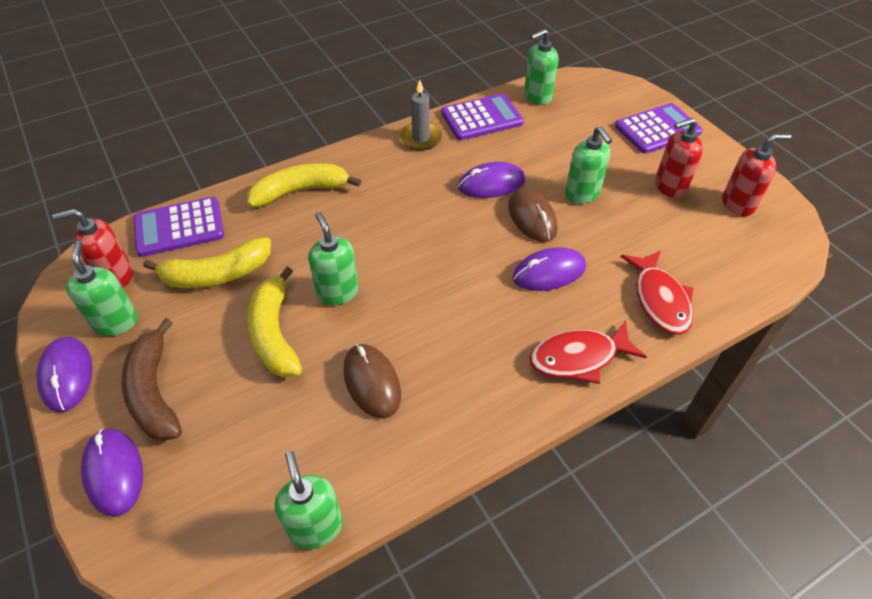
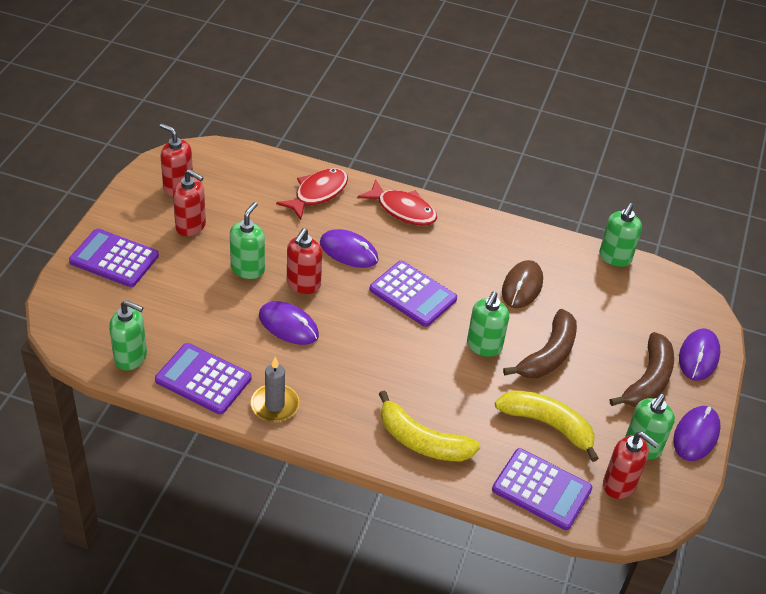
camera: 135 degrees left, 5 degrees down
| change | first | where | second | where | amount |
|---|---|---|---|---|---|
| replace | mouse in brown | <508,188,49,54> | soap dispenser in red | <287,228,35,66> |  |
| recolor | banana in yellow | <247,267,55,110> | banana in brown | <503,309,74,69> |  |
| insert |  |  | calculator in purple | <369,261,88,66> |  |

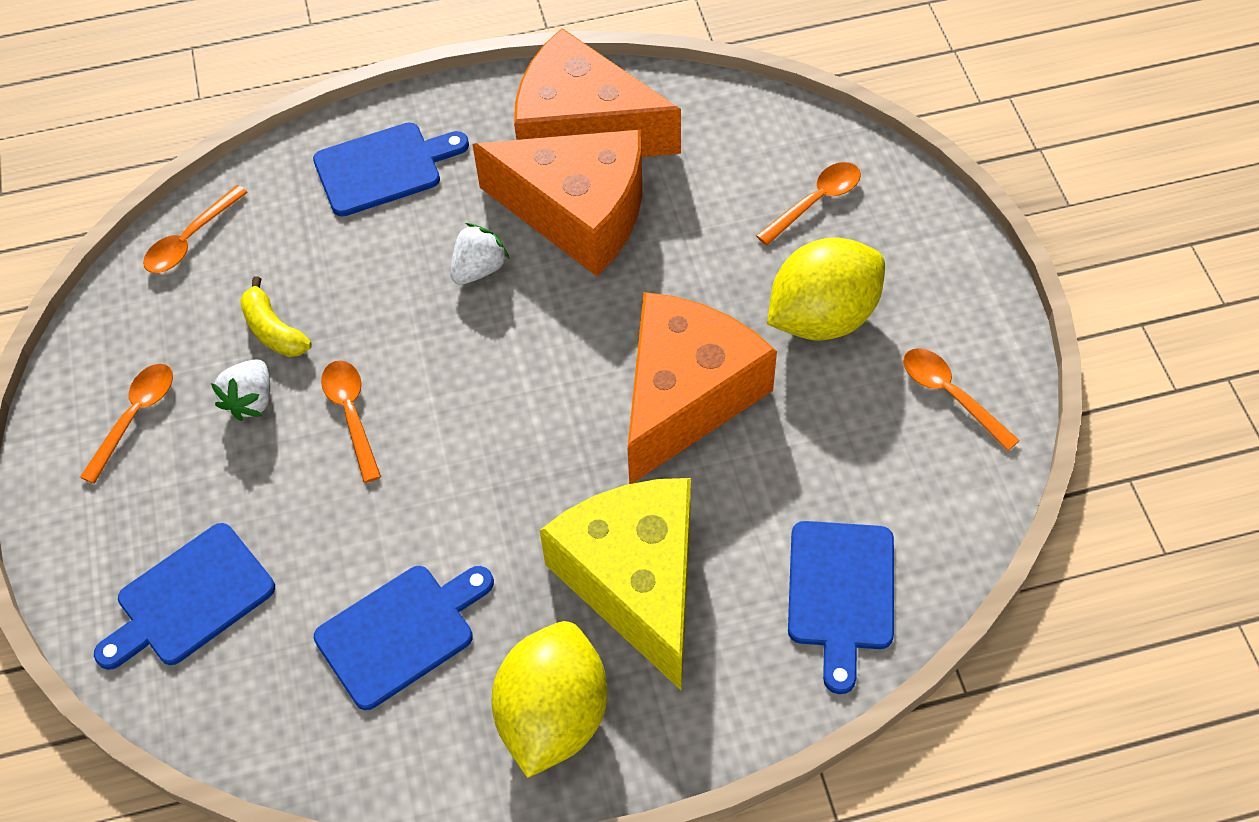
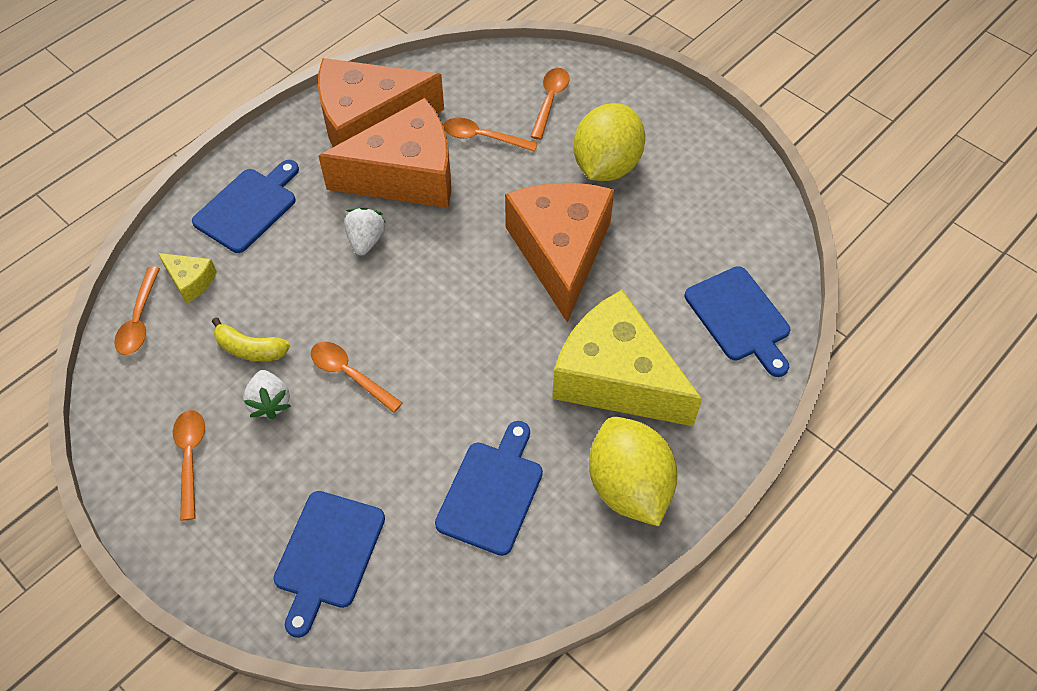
camera: 35 degrees left, 0 degrees up
| change | first | where | second | where | amount |
|---|---|---|---|---|---|
| move | spoon in orange | <903,348,117,103> |  | <443,118,95,34> |  |
| insert |  |  | cheese in yellow | <158,253,59,50> |  |

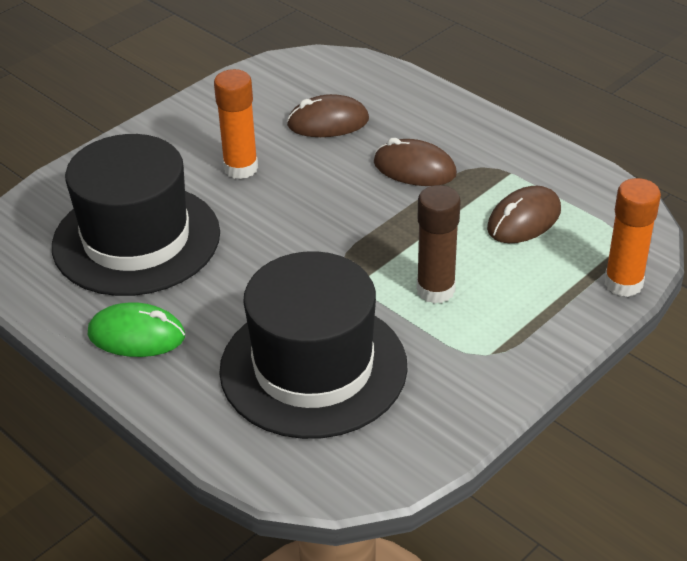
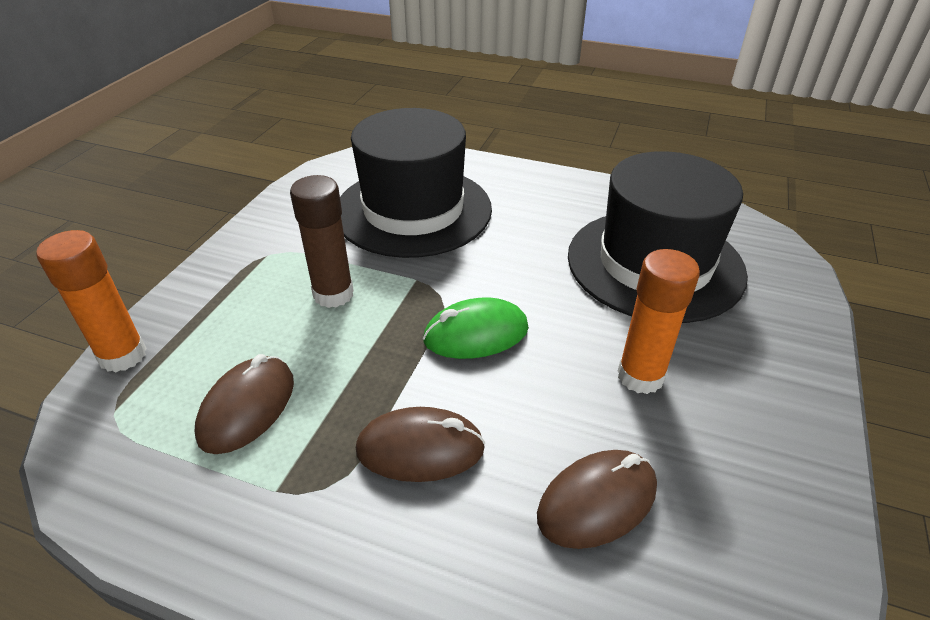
camera: 155 degrees right, 0 degrees up
| change | first | where | second | where | amount |
|---|---|---|---|---|---|
| move | mouse in green | <88,302,97,55> |  | <423,298,106,61> |  |

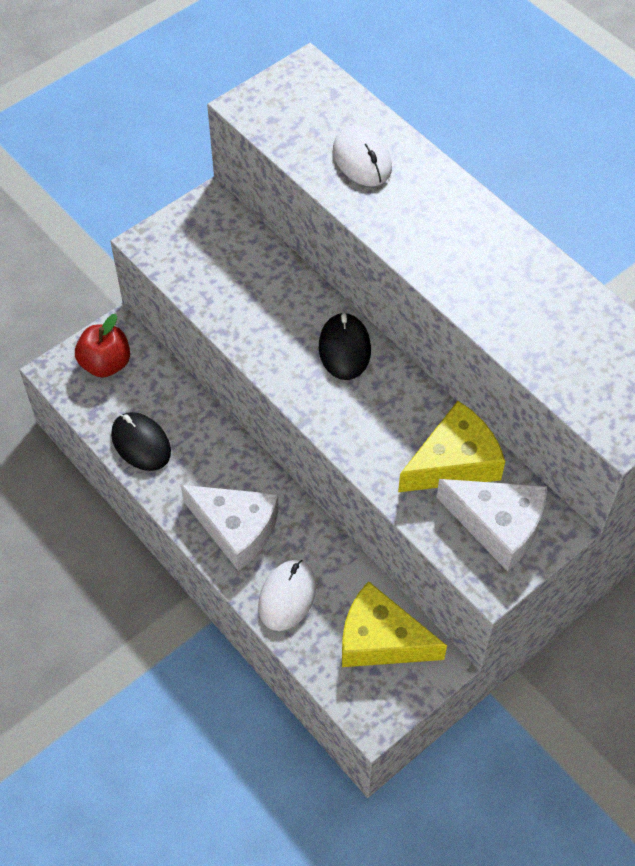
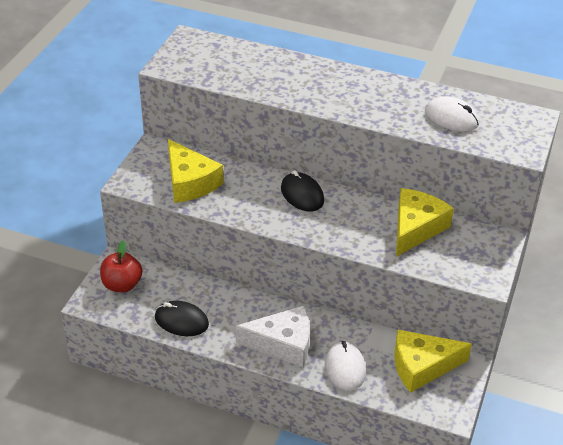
camera: 30 degrees left, 15 degrees down
| change | first | where | second | where | amount |
|---|---|---|---|---|---|
| move | mouse in white | <333,125,59,61> |  | <425,96,54,36> |  |
| delete | cheese in white | <436,479,111,93> |  |  |  |
| insert |  |  | cheese in yellow | <168,139,55,64> |  |

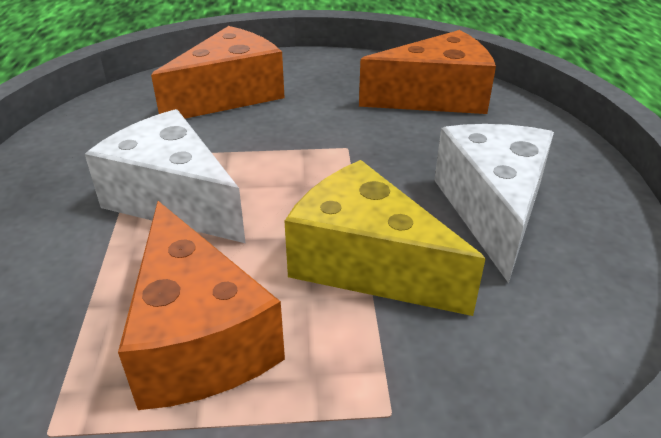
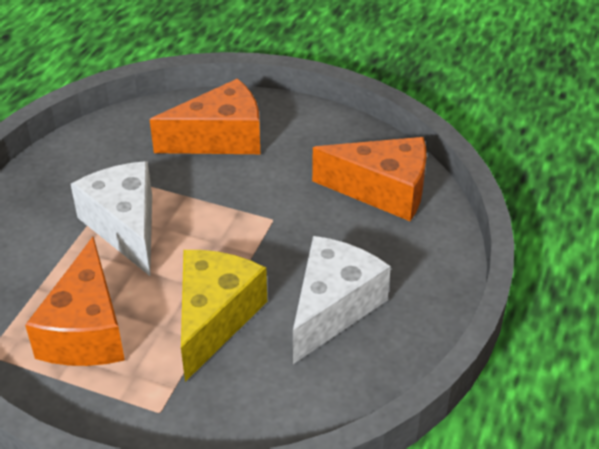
camera: 25 degrees right, 5 degrees up
| change | first | where | second | where | amount |
|---|---|---|---|---|---|
| rotate | cheese in yellow | <284,160,202,156> |  | <181,250,86,132> | 45 degrees clockwise |

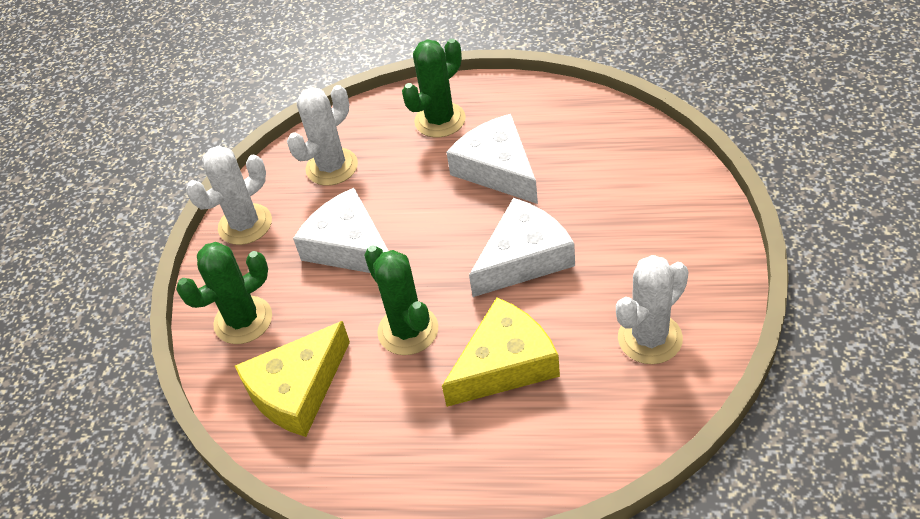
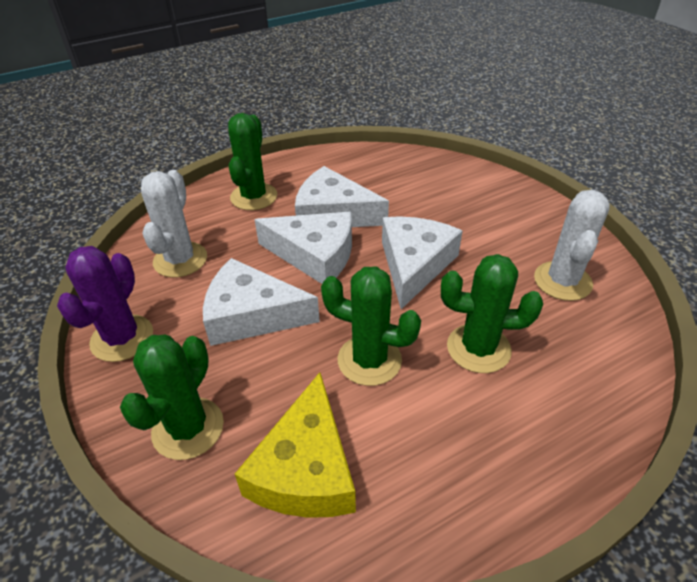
camera: 40 degrees left, 5 degrees down
| change | first | where | second | where | amount |
|---|---|---|---|---|---|
| recolor | cactus in white | <186,146,86,99> | cactus in purple | <57,246,96,116> |  |
| replace | cheese in yellow | <442,298,118,109> | cactus in green | <441,254,102,119> |  |
| insert |  |  | cheese in white | <255,212,97,72> |  |

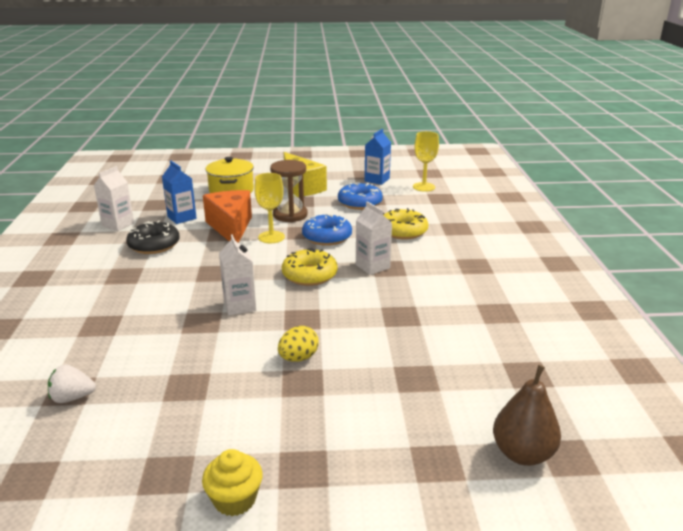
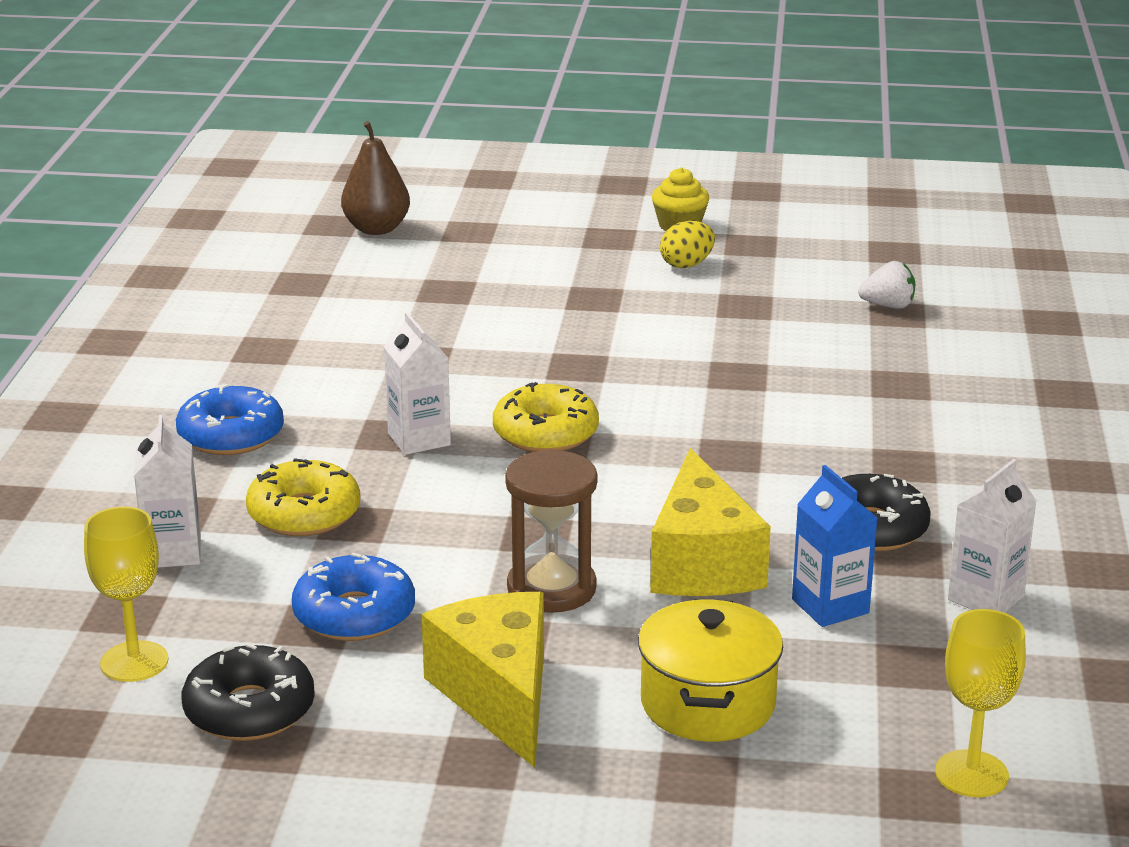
camera: 170 degrees left, 0 degrees up
| change | first | where | second | where | amount |
|---|---|---|---|---|---|
| replace | carton in blue | <364,129,27,56> | donut in black | <182,643,133,98> |  |
| move | goblet in yellow | <254,173,31,70> |  | <935,609,91,188> |  |
| recolor | cheese in orange | <203,190,49,53> | cheese in yellow | <650,448,121,148> |  |
| move | donut in blue | <302,213,50,33> |  | <176,384,108,71> |  |
| move | carton in white | <219,234,37,81> |  | <134,414,67,154> |  |
| move | egg in yellow | <278,326,41,36> |  | <660,221,55,47> |  |

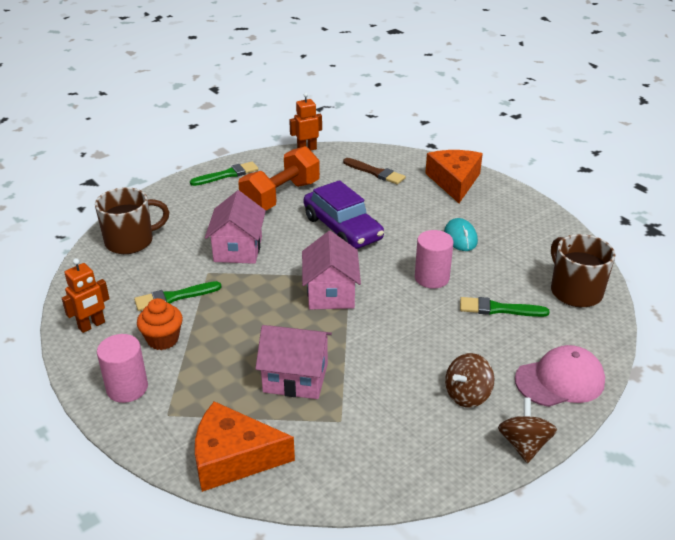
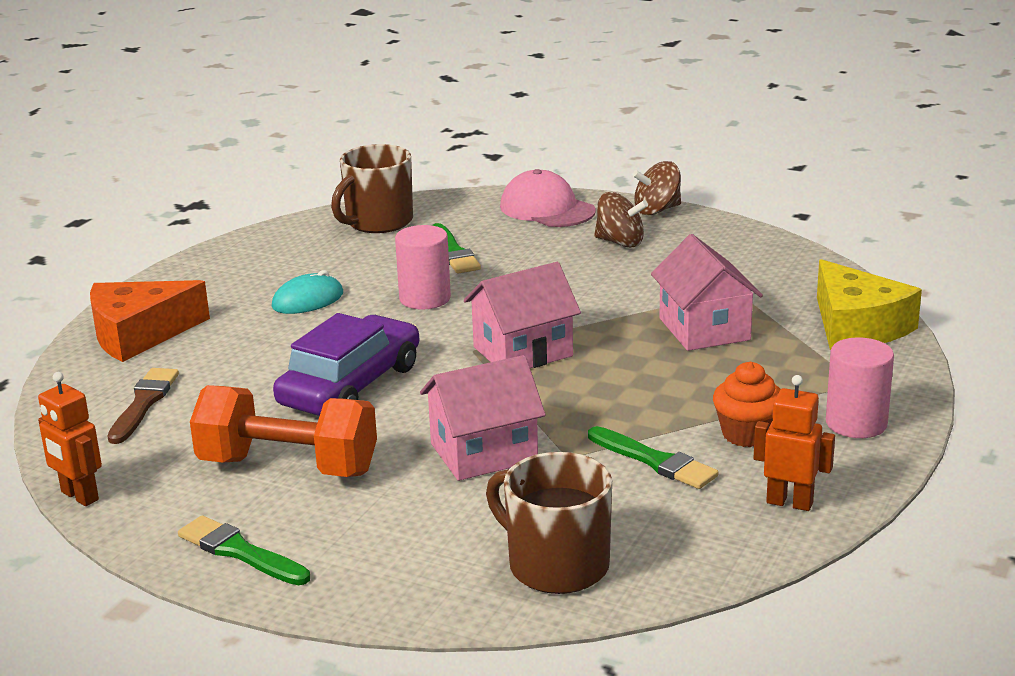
camera: 115 degrees left, 10 degrees down
| change | first | where | second | where | amount |
|---|---|---|---|---|---|
| recolor | cheese in orange | <195,401,100,91> | cheese in yellow | <817,259,105,91> |  |

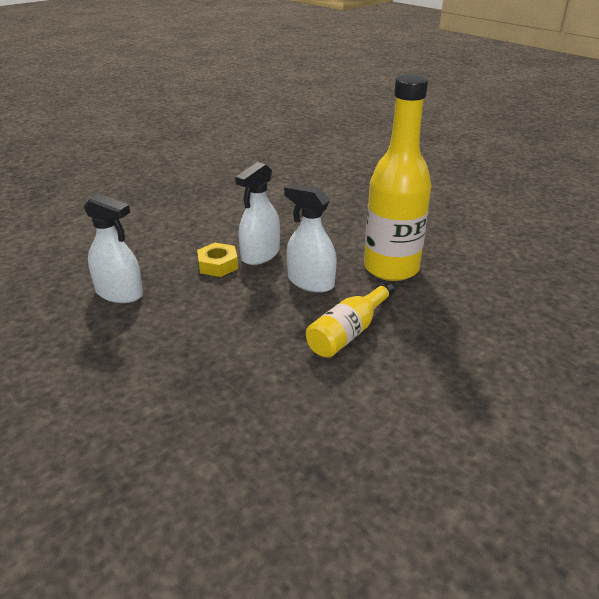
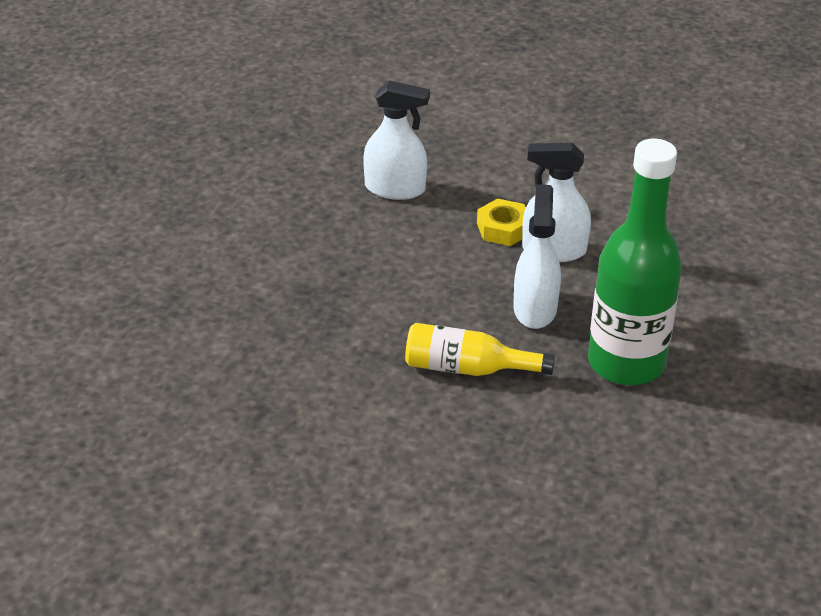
camera: 60 degrees right, 5 degrees up
| change | first | where | second | where | amount |
|---|---|---|---|---|---|
| recolor | bottle in yellow | <364,74,68,207> | bottle in green | <588,138,94,247> |  |
| rotate | spray bottle in white | <84,194,59,109> |  | <363,81,67,119> | 75 degrees counterclockwise |

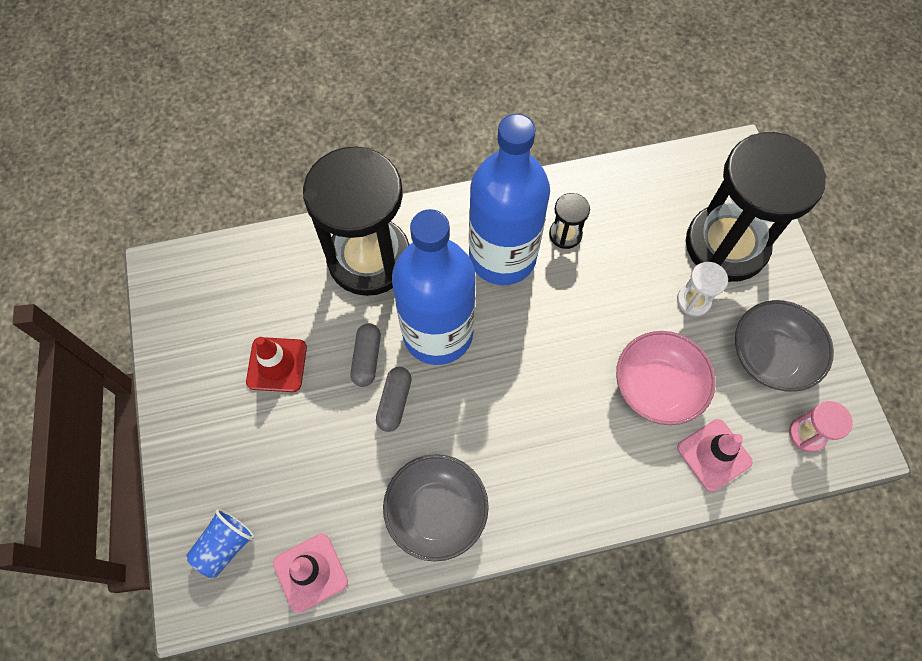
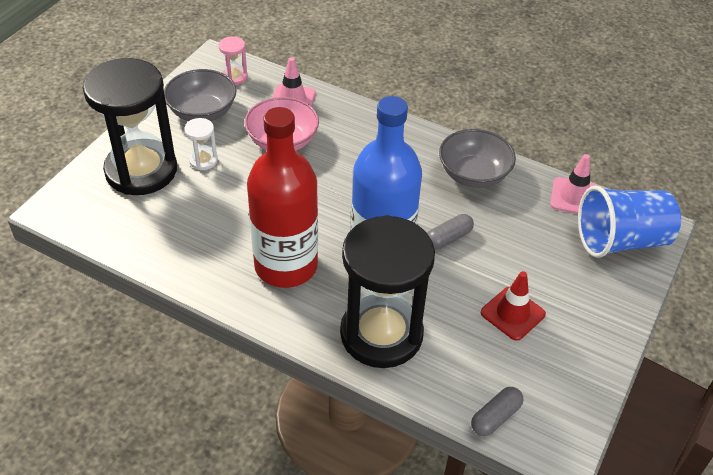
camera: 140 degrees left, 20 degrees down
| change | first | where | second | where | amount |
|---|---|---|---|---|---|
| recolor | bottle in blue | <469,114,81,171> | bottle in red | <247,107,71,181> |  |
| delete | hourglass in black | <549,193,41,56> |  |  |  |
| move | capsule in grey | <351,323,30,64> |  | <471,387,52,49> |  |
| resize | cup in blue | <186,509,68,69> |  | <578,185,103,73> | x1.94 |

